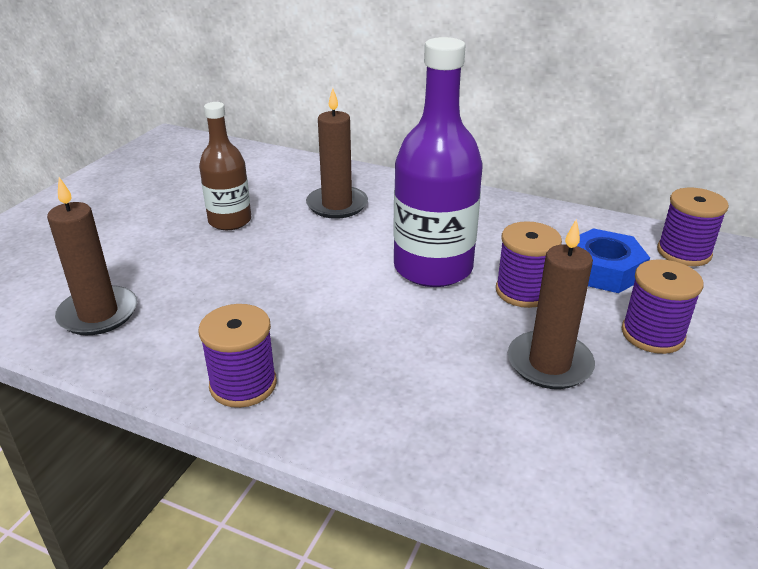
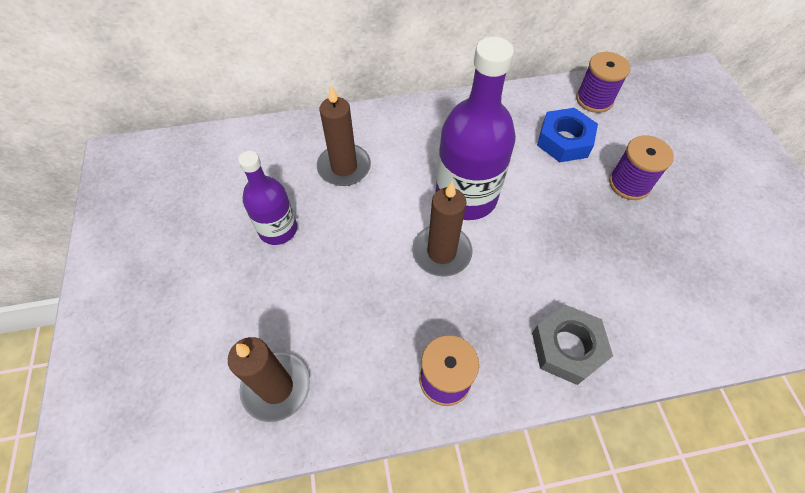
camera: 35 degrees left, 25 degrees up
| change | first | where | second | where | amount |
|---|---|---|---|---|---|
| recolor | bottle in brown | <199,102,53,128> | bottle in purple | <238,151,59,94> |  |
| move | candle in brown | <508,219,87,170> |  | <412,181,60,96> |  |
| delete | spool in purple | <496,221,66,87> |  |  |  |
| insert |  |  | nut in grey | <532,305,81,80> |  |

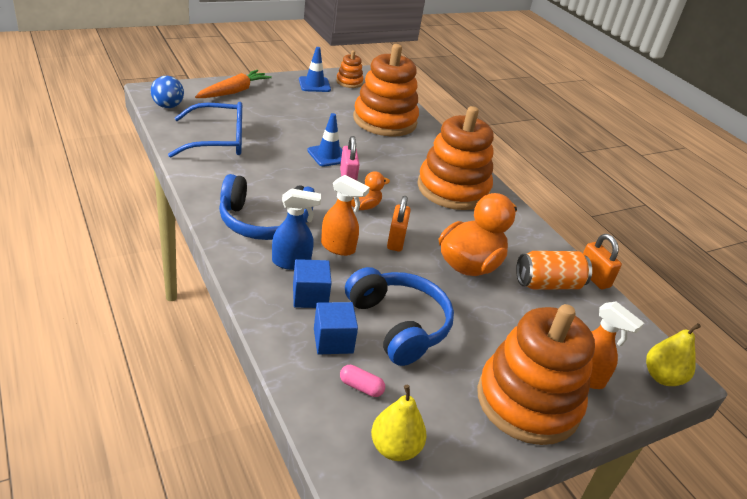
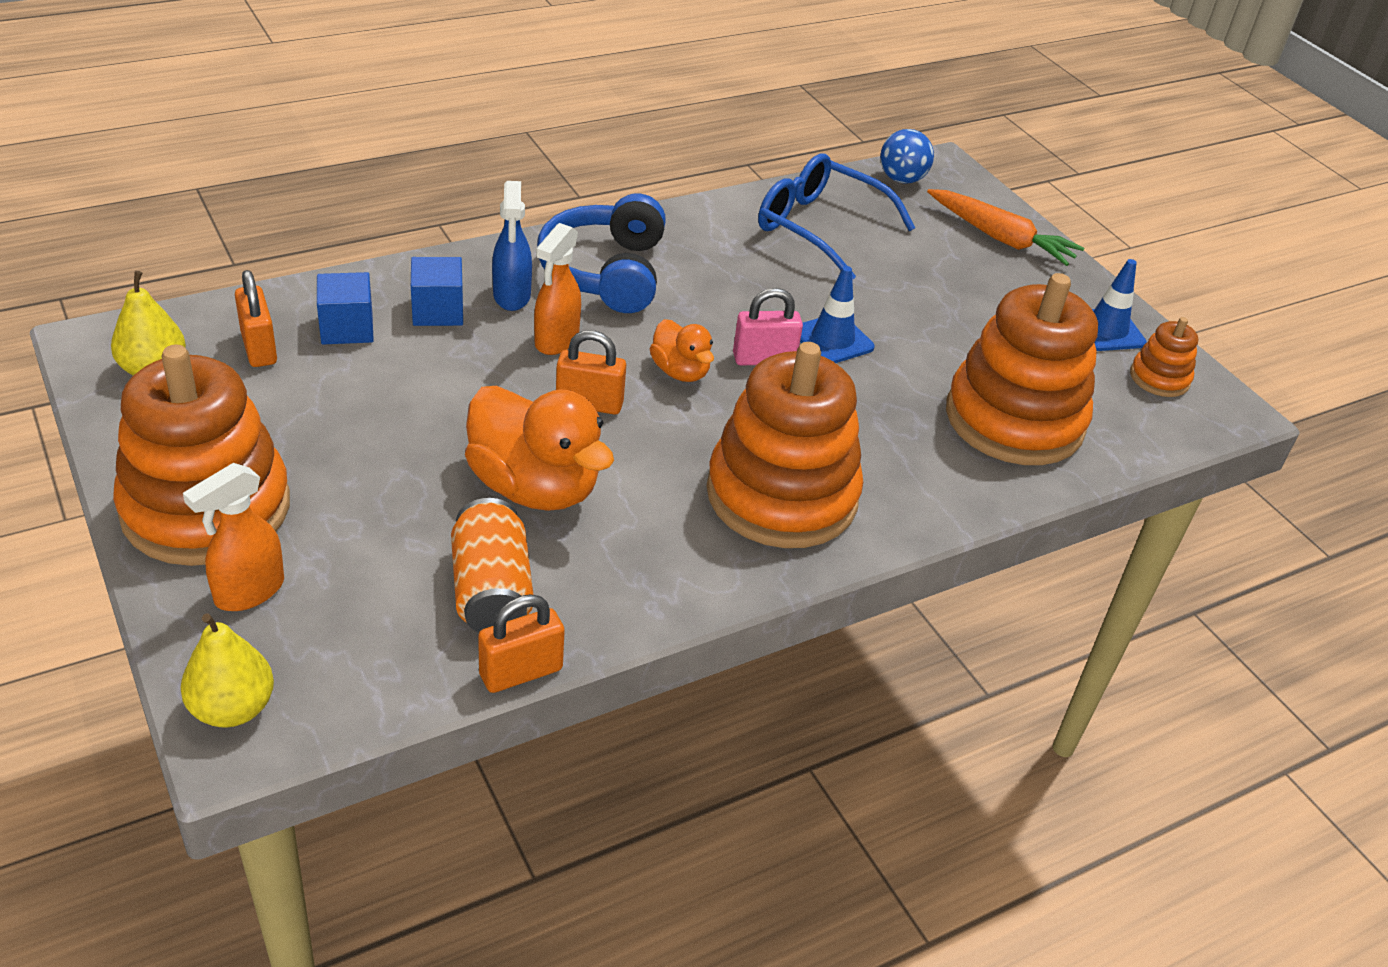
camera: 90 degrees right, 5 degrees up
| change | first | where | second | where | amount |
|---|---|---|---|---|---|
| rotate | glasses in blue | <168,102,74,56> |  | <758,153,157,127> | 135 degrees clockwise |
| delete | headphones in blue | <345,267,109,99> |  |  |  |
| replace | capsule in pink | <340,365,45,32> | padlock in orange | <235,270,42,97> |  |

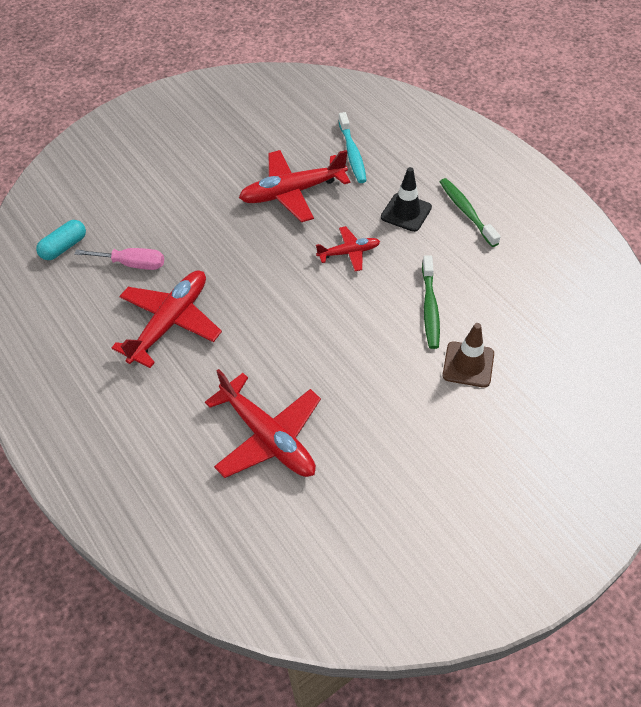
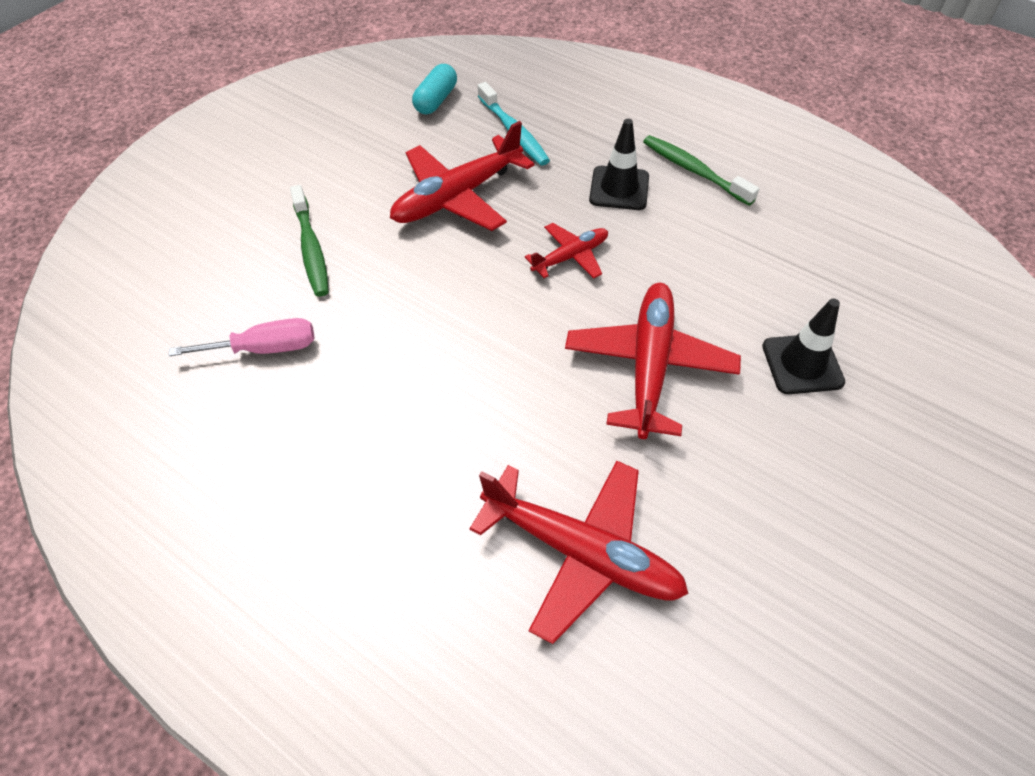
camera: 20 degrees left, 0 degrees up
| change | first | where | second | where | amount |
|---|---|---|---|---|---|
| move | capsule in turquoise | <36,220,50,40> |  | <412,64,45,50> |  |
| move | toothbrush in green | <422,256,18,93> |  | <290,185,39,112> |  |
| move | plane in red | <112,271,110,97> |  | <565,283,176,156> |  |
| recolor | traffic cone in brown | <442,323,52,65> | traffic cone in black | <762,298,83,96> |  |

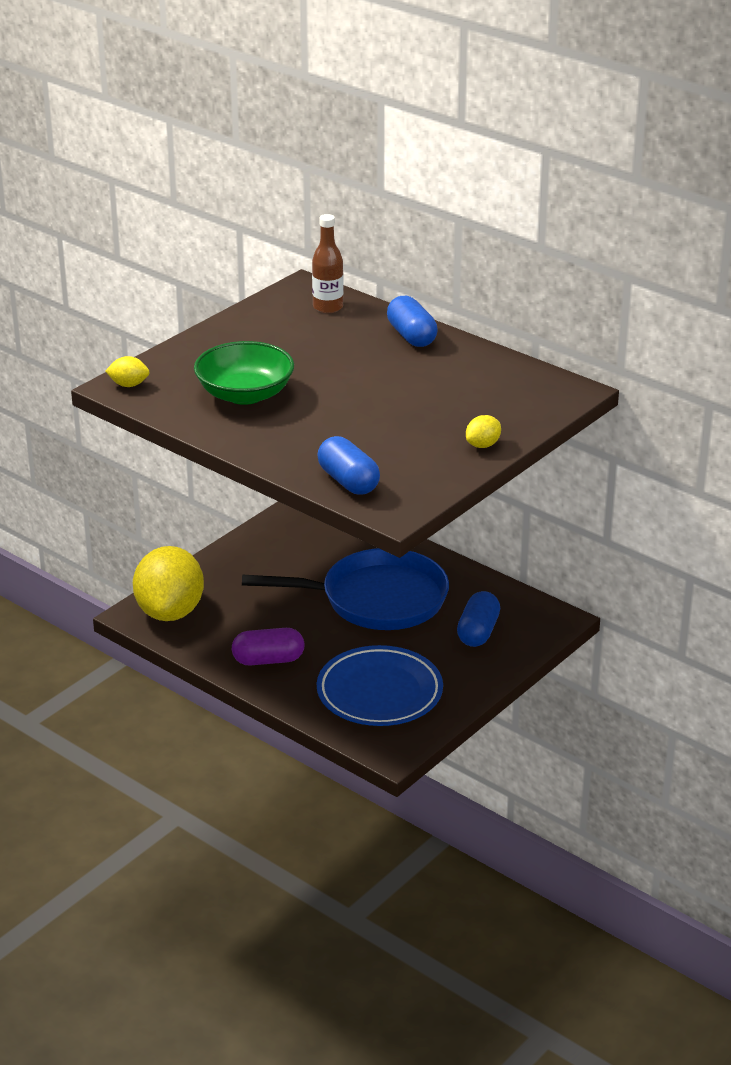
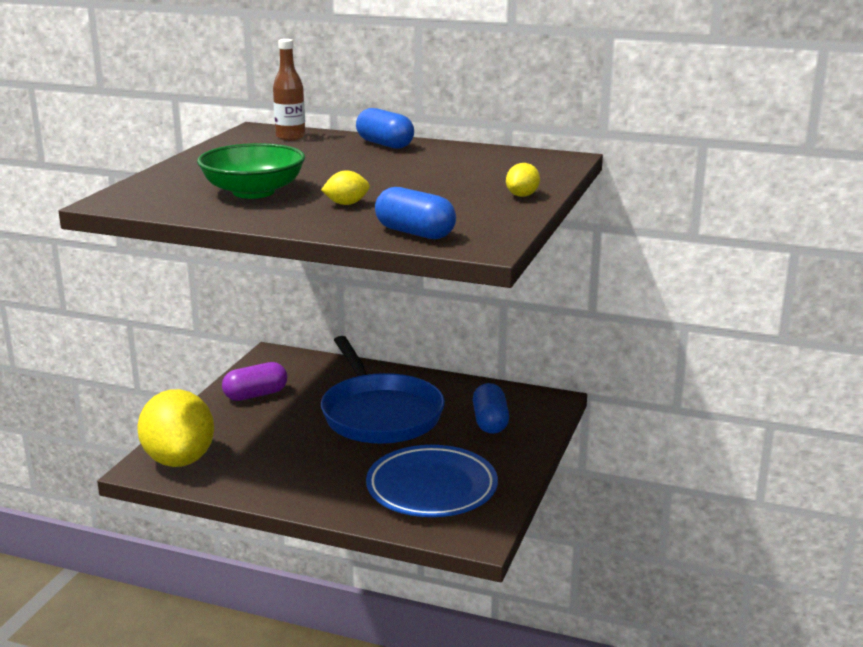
camera: 20 degrees left, 10 degrees down
| change | first | where | second | where | amount |
|---|---|---|---|---|---|
| move | lemon in yellow | <105,356,45,31> |  | <321,170,49,35> |  |
| rotate | pan in blue | <242,548,207,82> |  | <321,336,124,108> | 90 degrees clockwise |
| move | capsule in purple | <232,628,73,38> |  | <222,362,65,39> |  |

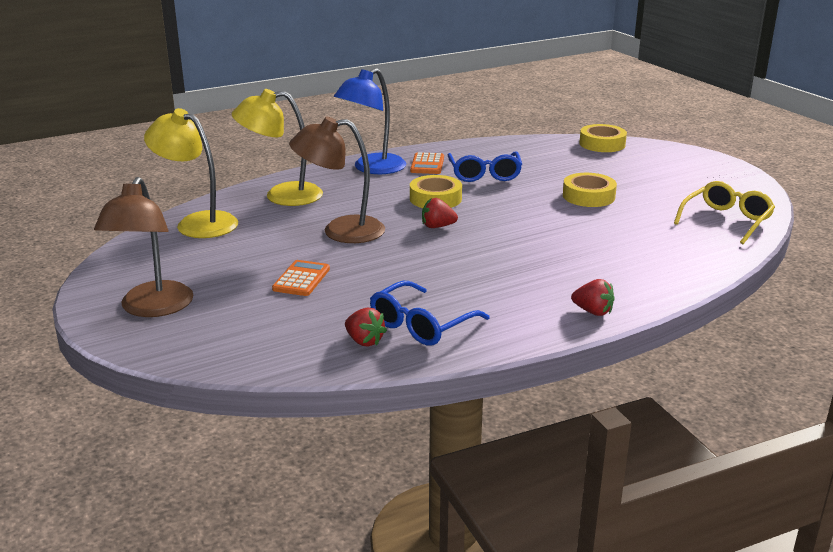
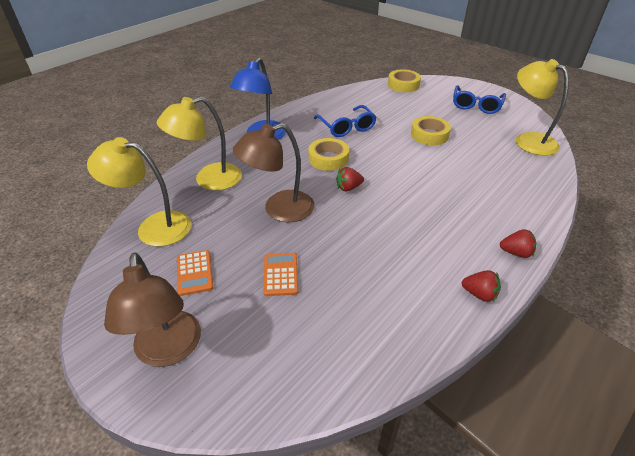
camera: 20 degrees left, 15 degrees up
| change | first | where | second | where | amount |
|---|---|---|---|---|---|
| move | calculator in orange | <410,152,34,22> |  | <177,250,37,46> |  |
| replace | glasses in yellow | <674,181,101,63> | lamp in yellow | <516,59,53,97> |  |
| move | glasses in blue | <370,281,120,65> |  | <453,86,53,28> |  |
| move | strawberry in red | <345,307,42,40> |  | <462,270,39,32> |  |

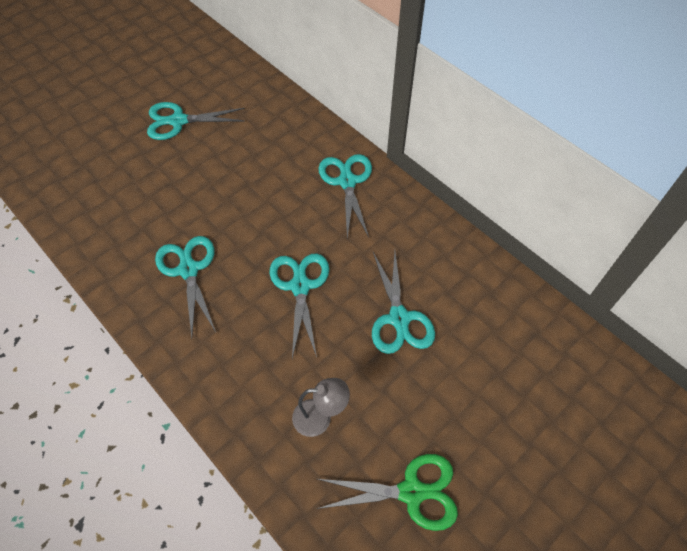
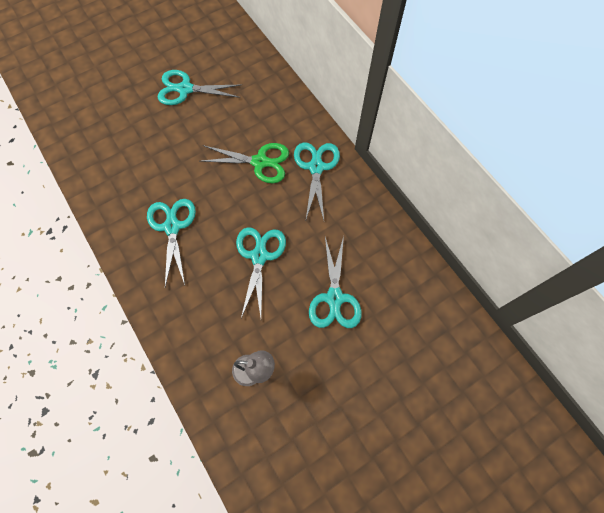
camera: 10 degrees right, 10 degrees up
| change | first | where | second | where | amount |
|---|---|---|---|---|---|
| move | scissors in green | <316,454,142,77> |  | <201,143,88,40> |  |

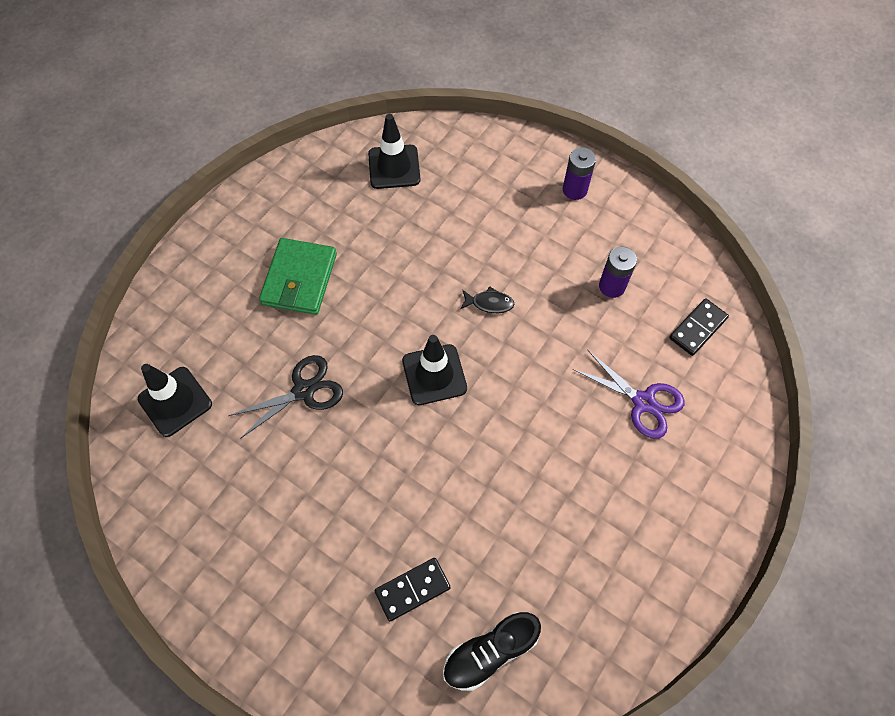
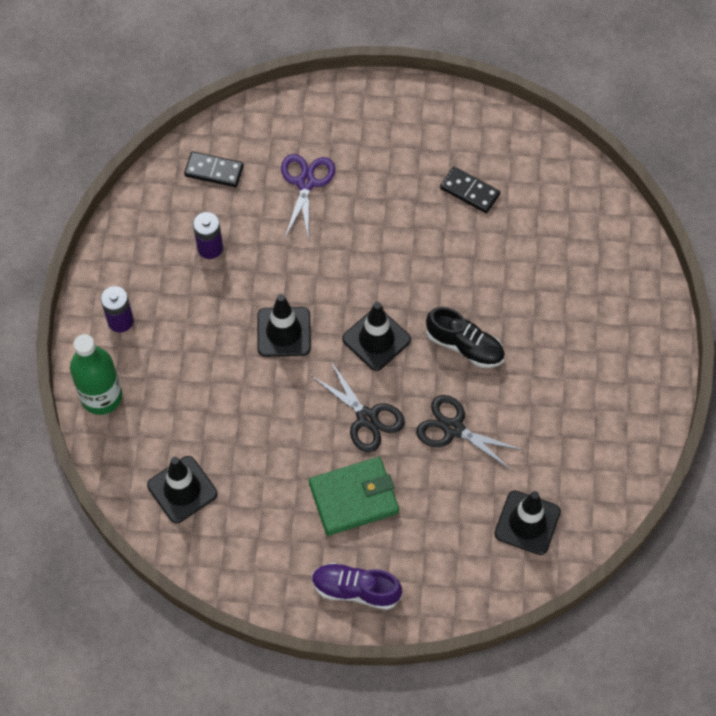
camera: 120 degrees left, 0 degrees up
| change | first | where | second | where | amount |
|---|---|---|---|---|---|
| replace | fish in black | <460,286,55,27> | traffic cone in black | <257,294,54,63> |  |
| move | domino in black | <374,558,77,63> |  | <440,167,60,46> |  |
| move | shoe in black | <443,612,98,79> |  | <426,307,79,61> |  |
| insert |  |  | bottle in green | <70,334,52,81> |  |
| insert |  |  | scissors in black | <312,360,93,93> |  |
| insert |  |  | shoe in purple | <312,563,90,47> |  |

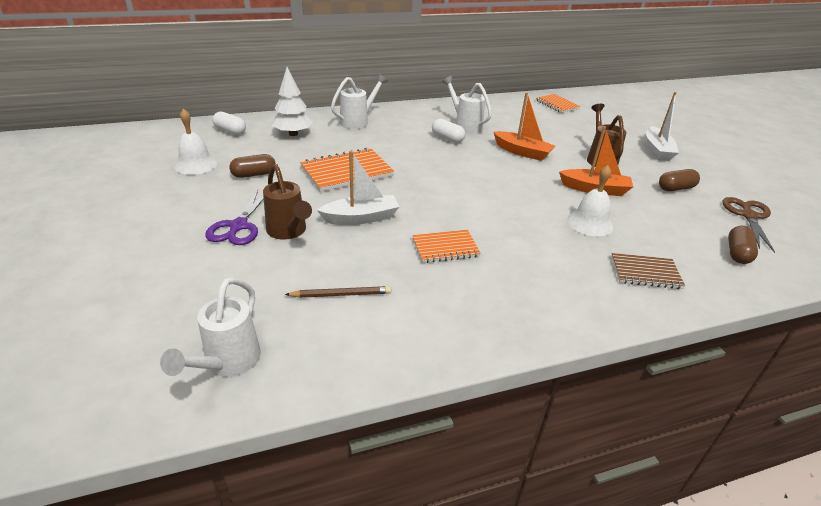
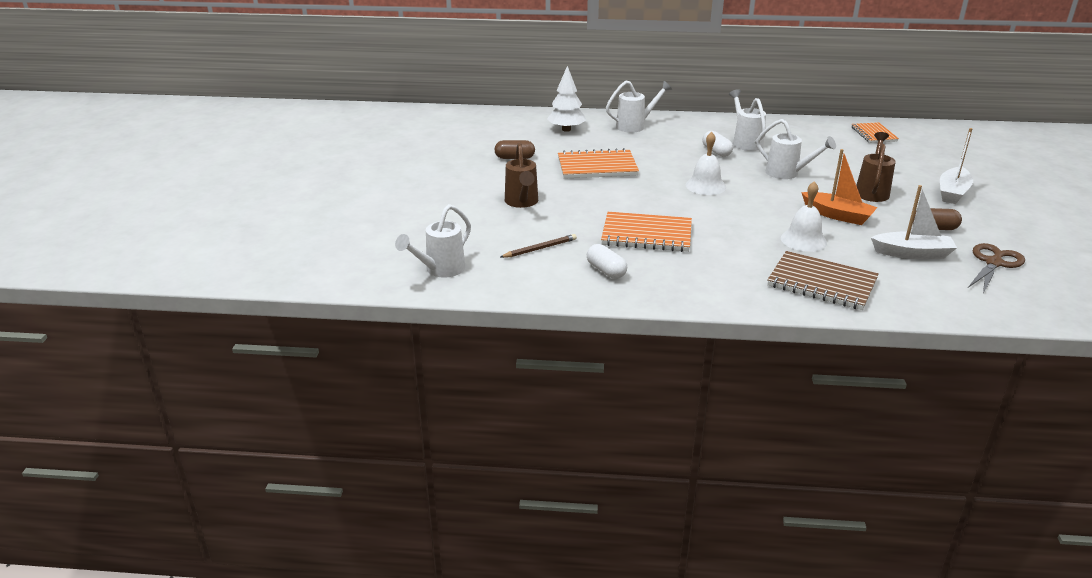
camera: 25 degrees right, 5 degrees down
| change | first | where | second | where | amount |
|---|---|---|---|---|---|
| replace | boat in orange | <494,93,61,68> | watering can in white | <756,119,80,60> |  |
| move | bell in white | <174,109,43,66> |  | <686,132,40,63> |  |
| move | capsule in white | <212,112,34,23> |  | <587,244,40,35> |  |
| move | boat in white | <317,151,82,74> |  | <871,185,86,74> |  |
| delete | scissors in purple | <205,190,59,55> |  |  |  |
| delete | capsule in brown | <728,226,30,38> |  |  |  |
| resize | notebook in orange | <412,230,69,33> |  | <601,212,91,40> | x1.60 |
| resize | notebook in brown | <611,253,74,36> |  | <767,251,112,59> | x1.60 |
| rotate | pencil in brown | <285,286,106,12> |  | <500,234,77,24> | 45 degrees counterclockwise |

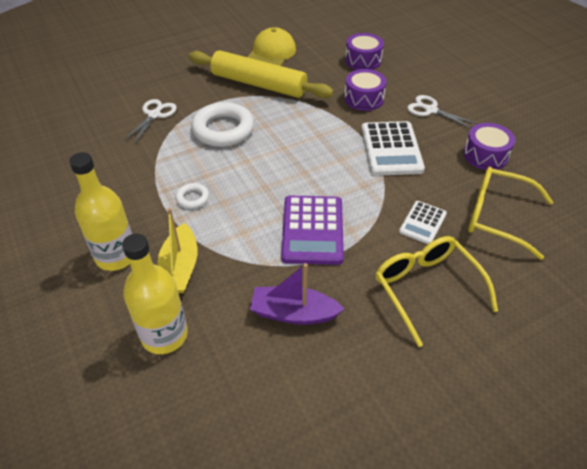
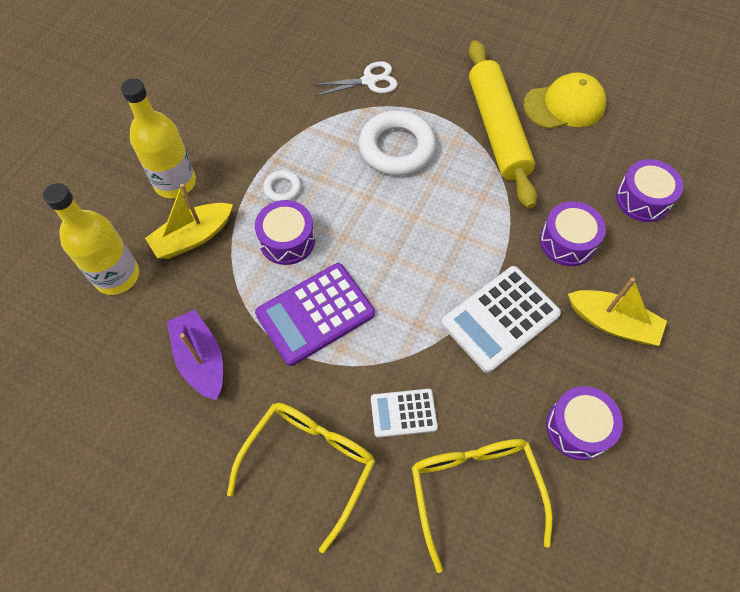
camera: 55 degrees right, 15 degrees up
| change | first | where | second | where | amount |
|---|---|---|---|---|---|
| replace | scissors in white | <407,95,71,33> | boat in yellow | <568,277,99,69> |  |
| insert |  |  | drum in purple | <255,200,60,65> |  |

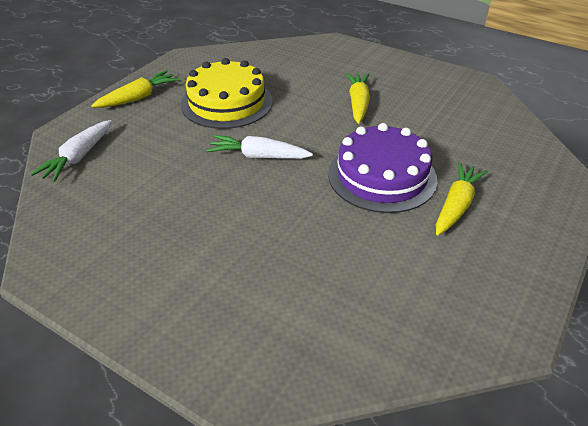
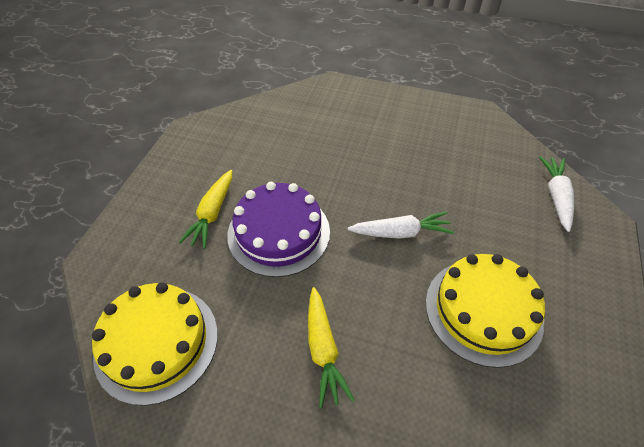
camera: 165 degrees right, 10 degrees up
| change | first | where | second | where | amount |
|---|---|---|---|---|---|
| delete | carrot in yellow | <91,70,89,38> |  |  |  |
| insert |  |  | cake in yellow | <92,282,126,124> |  |

